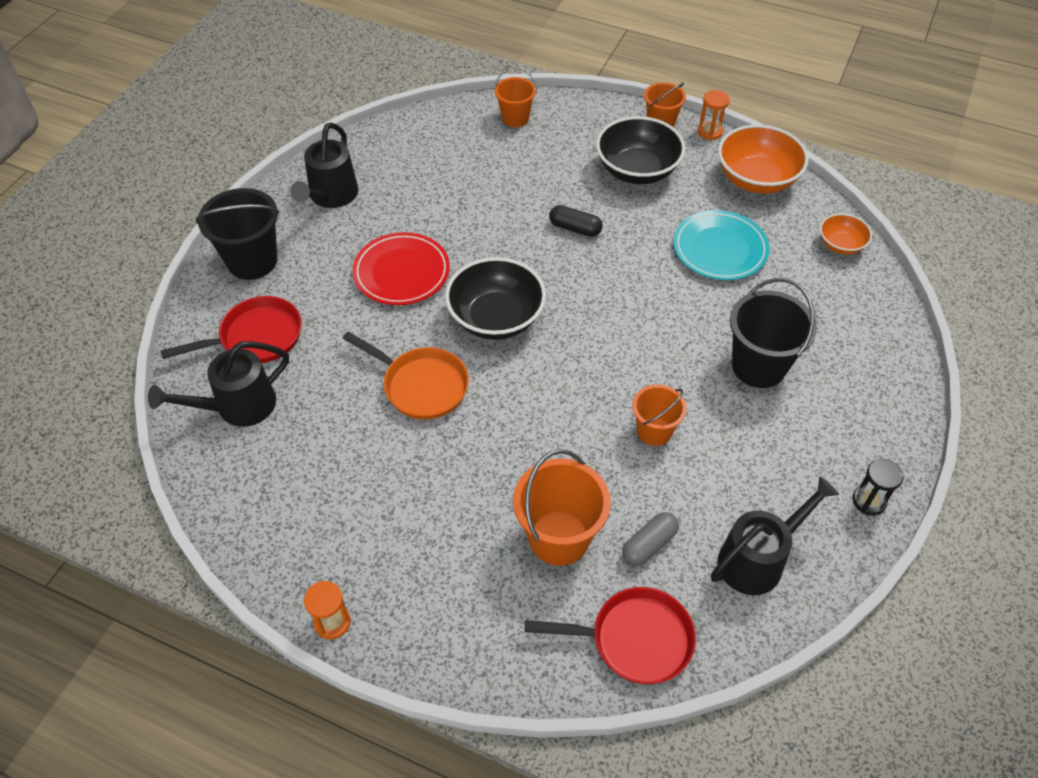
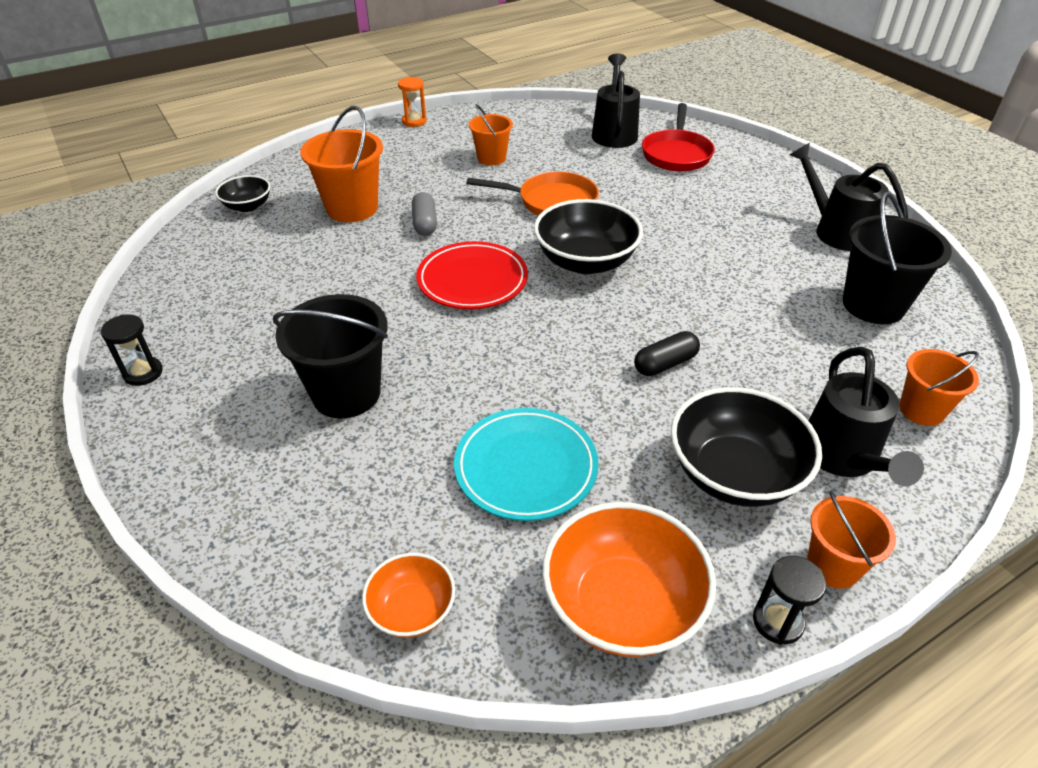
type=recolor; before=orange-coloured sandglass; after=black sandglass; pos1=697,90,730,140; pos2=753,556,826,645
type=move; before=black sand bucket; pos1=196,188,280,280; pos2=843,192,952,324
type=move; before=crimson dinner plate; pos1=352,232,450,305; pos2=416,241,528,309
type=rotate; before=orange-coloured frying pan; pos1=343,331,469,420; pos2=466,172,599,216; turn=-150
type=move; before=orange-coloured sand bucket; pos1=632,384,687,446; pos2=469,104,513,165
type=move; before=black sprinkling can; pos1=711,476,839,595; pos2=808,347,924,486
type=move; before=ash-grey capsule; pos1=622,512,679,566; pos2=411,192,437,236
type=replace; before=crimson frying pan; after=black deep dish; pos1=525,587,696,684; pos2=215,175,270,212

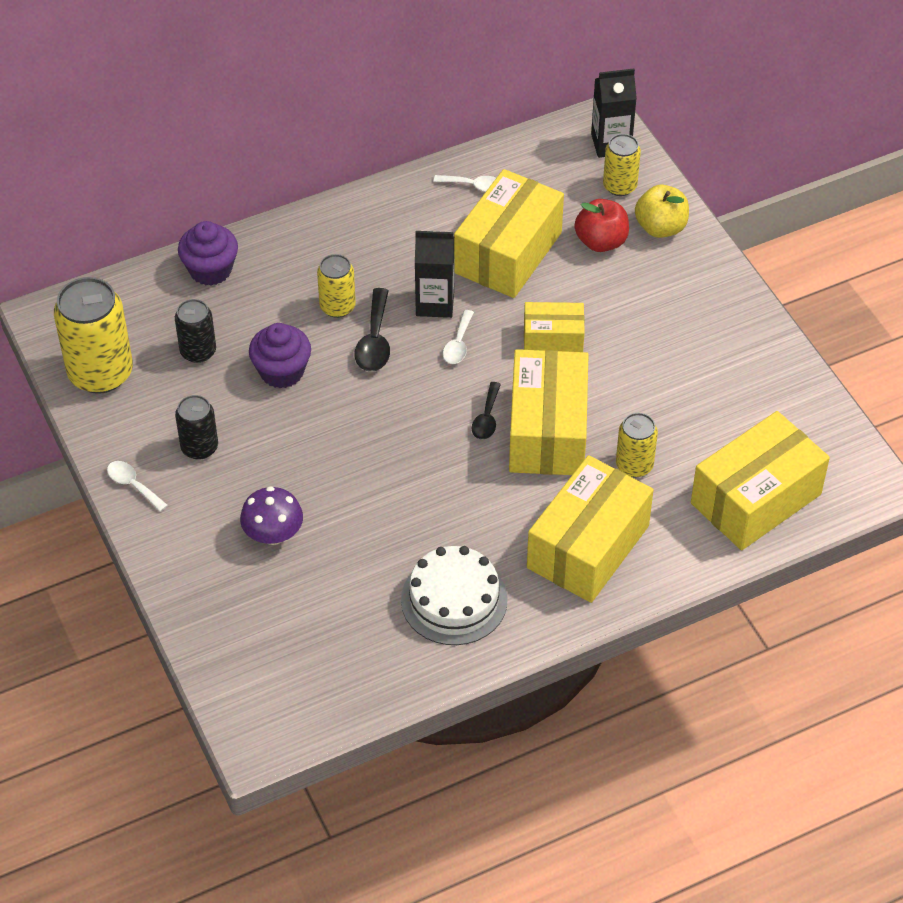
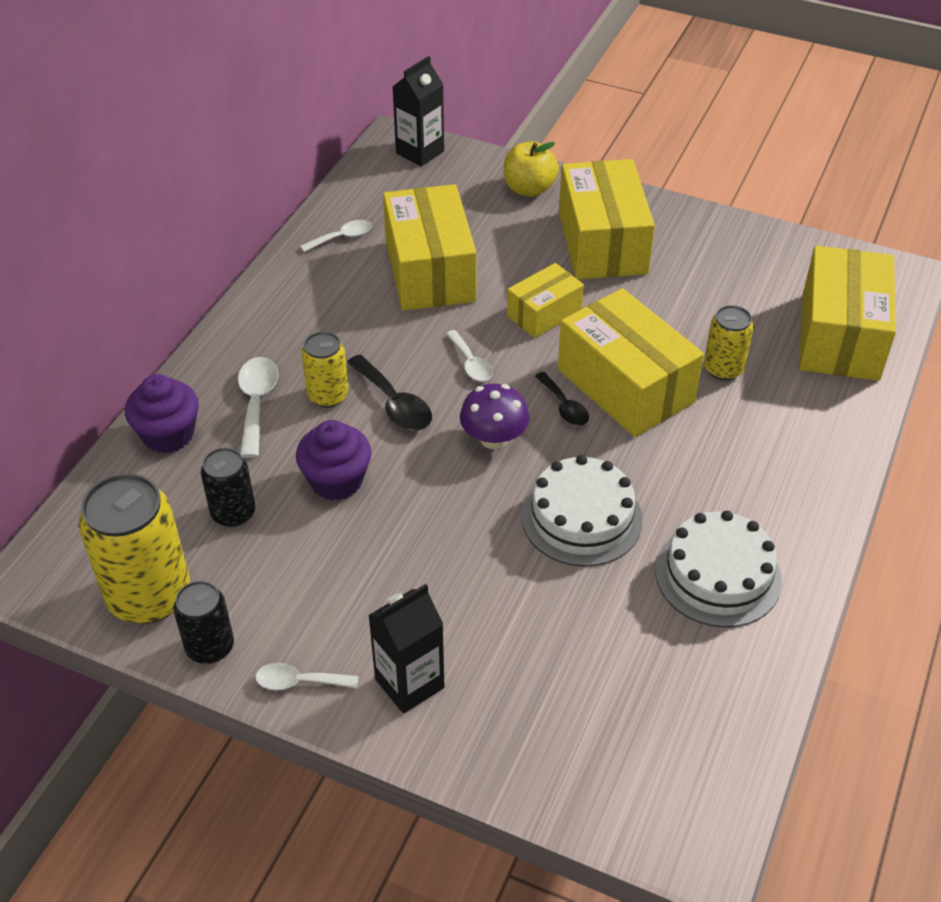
type=delete; before=golden tin; pos1=603,134,641,196
type=delete; before=crimson apple fruit; pos1=575,199,629,252
type=move; before=black juice carton; pos1=415,231,454,318; pos2=368,584,444,714
type=move; before=black tin; pos1=175,395,218,460; pos2=173,581,234,664
type=move; before=golden package; pos1=527,455,653,603; pos2=559,159,655,279
type=move; before=royal purple fungus; pos1=240,486,303,545; pos2=460,384,529,449
type=insert; after=white tablespoon; pos2=238,357,278,458
type=insert; after=white gateau; pos2=521,455,643,567

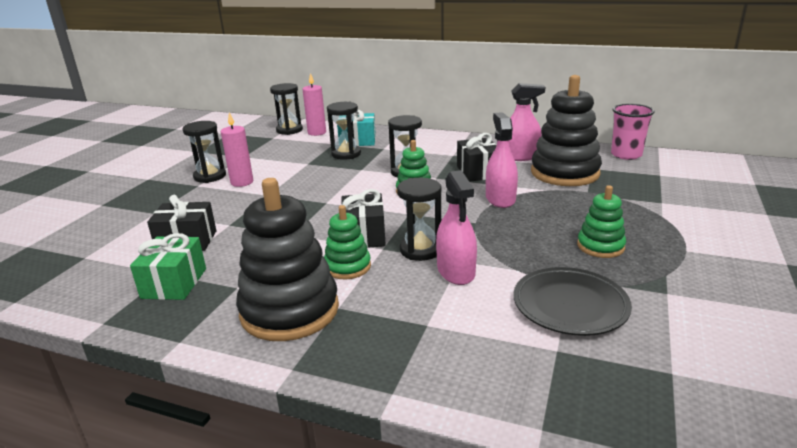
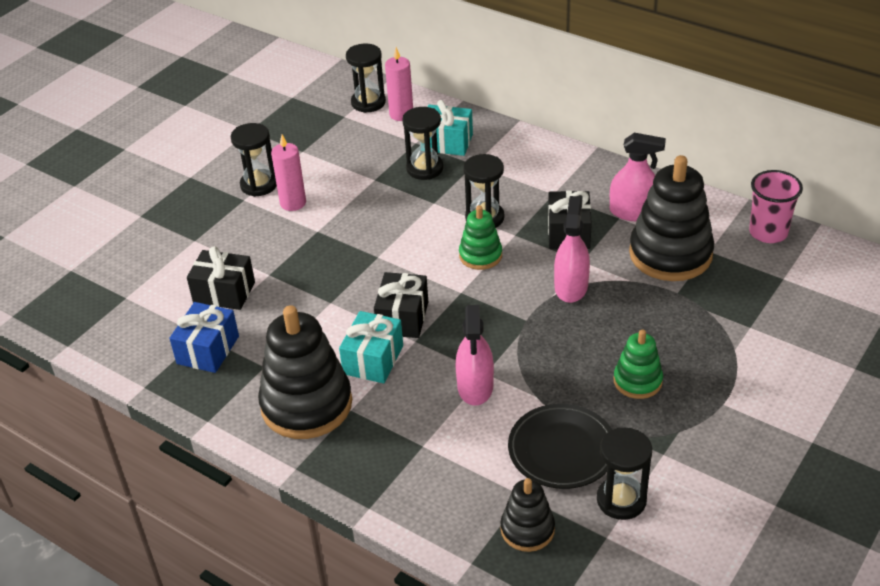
type=move; before=black sandglass; pos1=397,178,442,261; pos2=597,427,652,520
type=replace; before=leaf-green ring stacker; after=turquoise present; pos1=324,205,371,279; pos2=339,311,403,383
type=recolor; before=leaf-green present; after=blue present; pos1=130,233,206,300; pos2=169,302,239,373
type=insert; after=black ring stacker; pos2=500,478,555,552

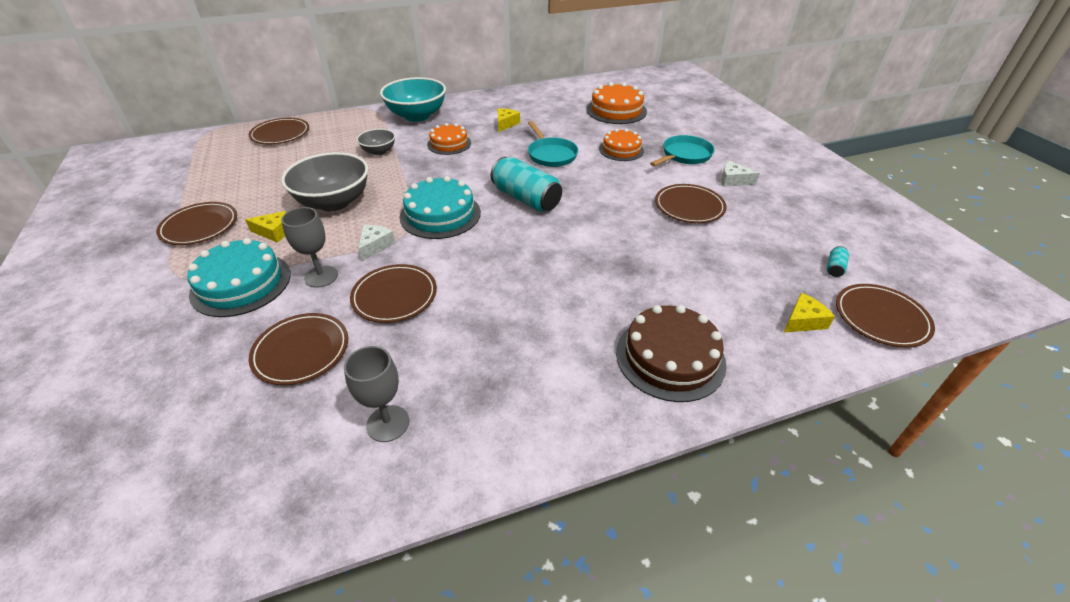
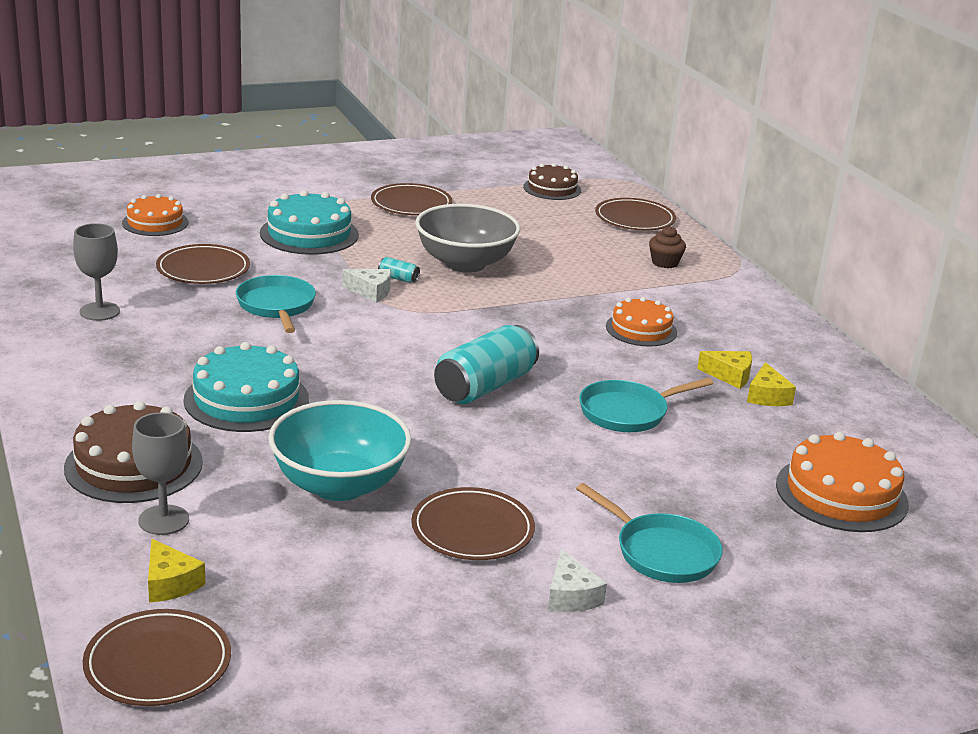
type=move; before=turquoise deep dish; pos1=380,77,446,122; pos2=268,400,412,501
type=delete; before=ash-grey deep dish; pos1=357,129,395,155
type=move; before=orange-coloured gateau; pos1=599,129,644,161; pos2=122,194,188,236
type=rotate; before=white piece of cheese; pos1=721,161,760,187; pos2=548,549,607,612; turn=150
type=move; before=turquoise gateau; pos1=400,176,481,239; pos2=183,342,309,432
type=move; before=ash-grey chalice; pos1=281,207,338,288; pos2=132,412,189,535
type=move; before=golden piece of cheese; pos1=245,211,286,243; pos2=747,362,796,406
type=move; before=turquoise tin; pos1=827,246,849,277; pos2=378,257,420,283
type=replace; before=russet dinner plate; after=turquoise frying pan; pos1=350,264,437,323; pos2=236,275,316,333
type=insert; after=russet gateau; pos2=523,163,581,200
type=insert; after=russet fairy cake; pos2=649,226,686,268

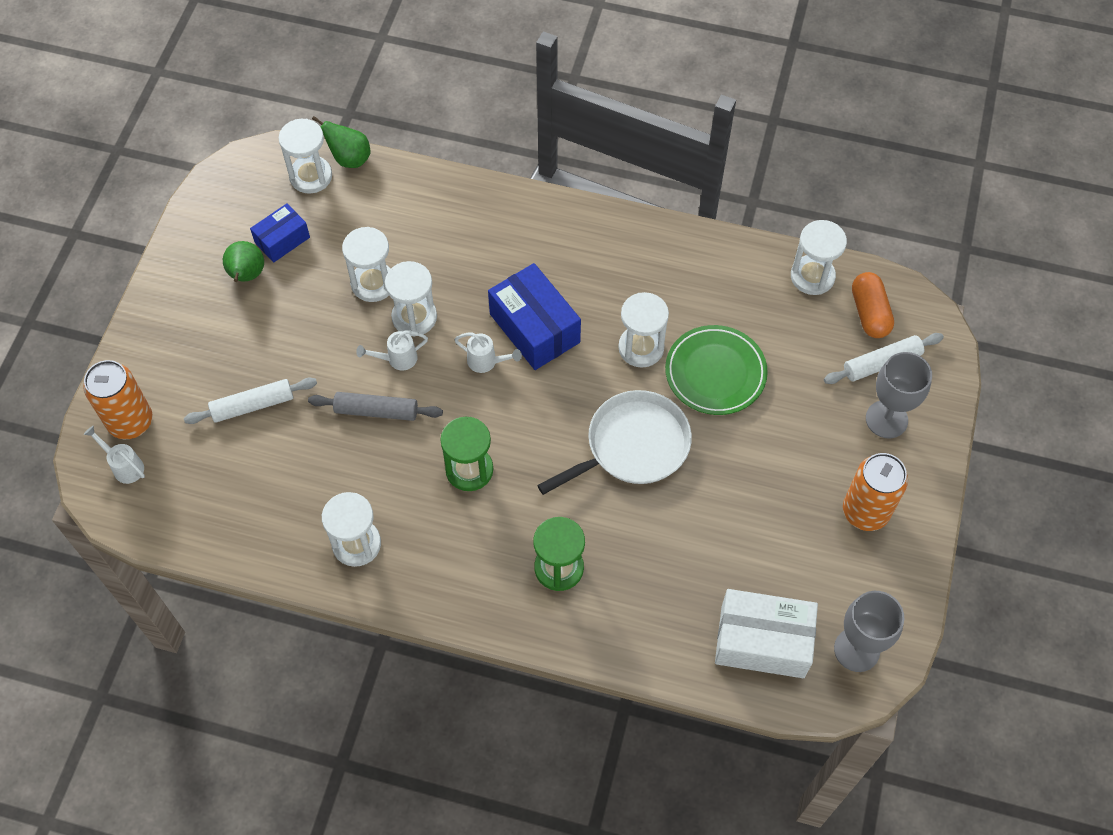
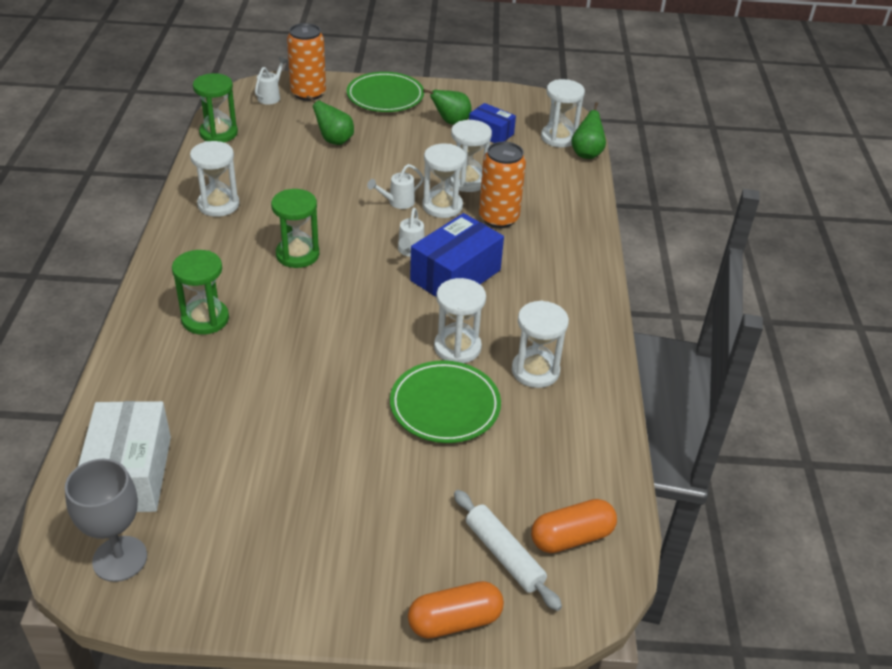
type=move; before=white sandglass; pos1=791,220,847,295; pos2=512,300,569,388
type=rotate; before=white sprinkling can; pos1=356,330,428,370; pos2=367,164,424,209; turn=-90
type=delete; before=ash-grey chalice; pos1=866,352,932,439
type=replace; before=white pastry roller; after=leaf-green toy pear; pos1=184,377,317,424; pos2=306,95,354,145
type=delete; before=white frying pan; pos1=537,390,692,495
type=delete; before=ash-grey pastry roller; pos1=308,392,443,421
type=move; before=orange-coloured tin; pos1=843,453,908,531; pos2=479,142,526,228
type=insert; after=leaf-green dinner plate; pos2=347,72,424,112
type=insert; after=leaf-green sandglass; pos2=193,73,238,142
type=insert; after=orange-coloured capsule; pos2=408,581,504,639

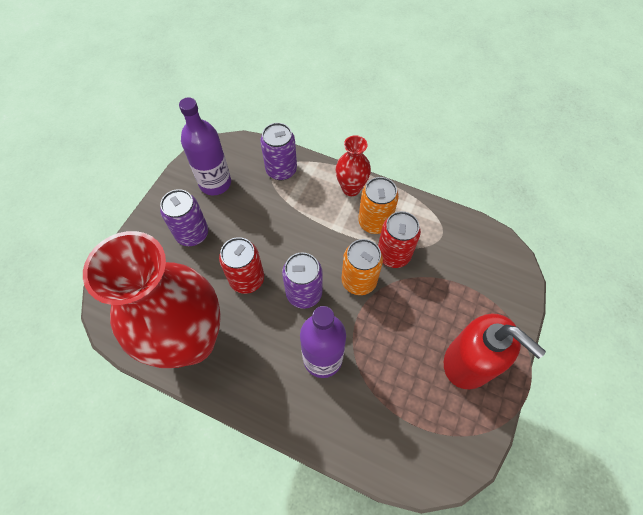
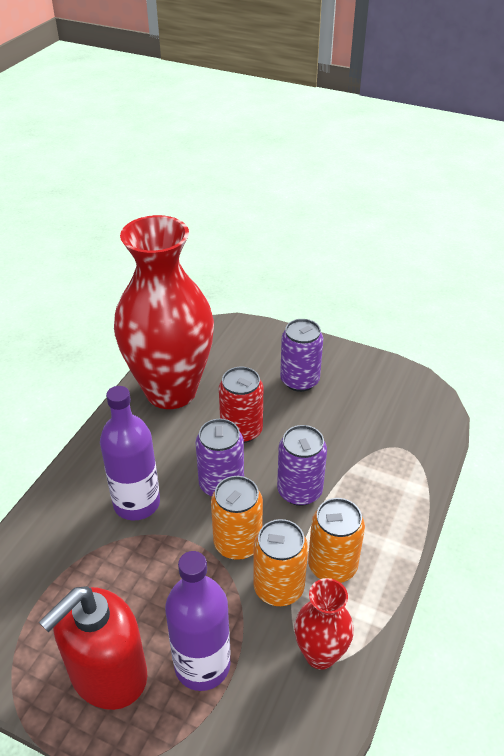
type=move; before=royal purple drink bottle; pos1=179,97,231,195; pos2=165,551,231,691
type=move; before=royal purple tin; pos1=260,123,297,180; pos2=277,425,327,506
type=move; before=crimson tall vase; pos1=336,135,371,196; pos2=294,578,354,670
type=recolor; before=crimson tin; after=orange-coloured tin; pos1=378,211,421,268; pos2=253,519,308,606

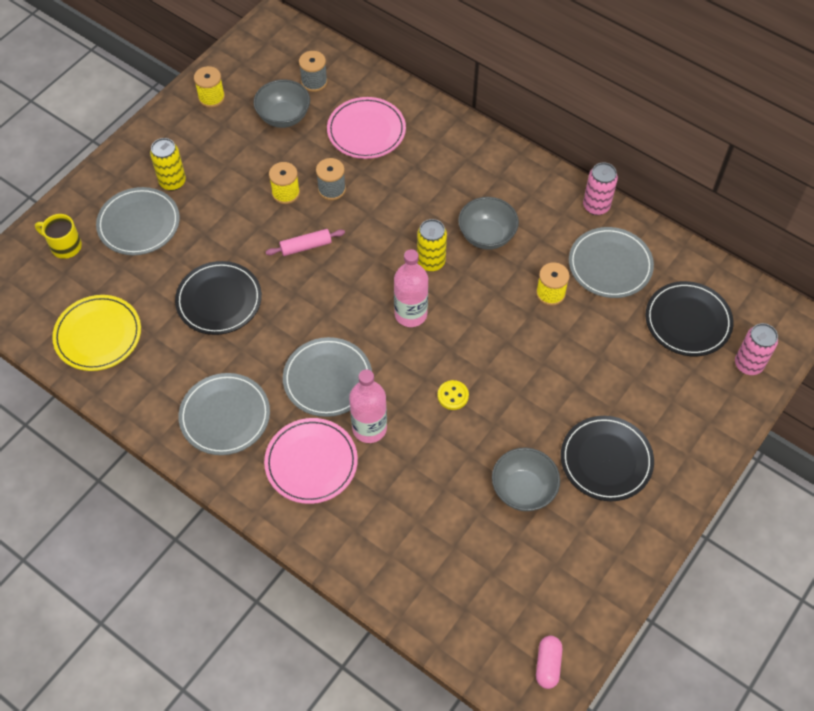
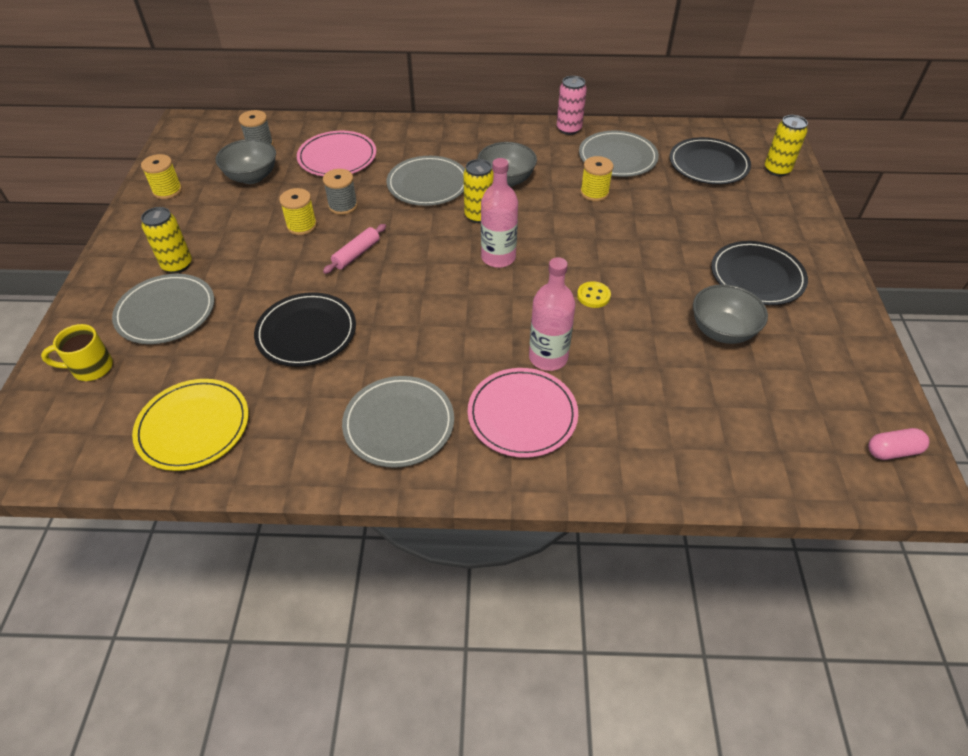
type=recolor; before=rose-pink tin; after=golden tin; pos1=735,323,778,375; pos2=765,115,808,176
type=move; before=ash-grey dinner plate; pos1=283,337,372,417; pos2=387,156,465,206
type=rotate; before=rose-pink capsule; pos1=536,636,563,689; pos2=868,428,929,460; turn=-75

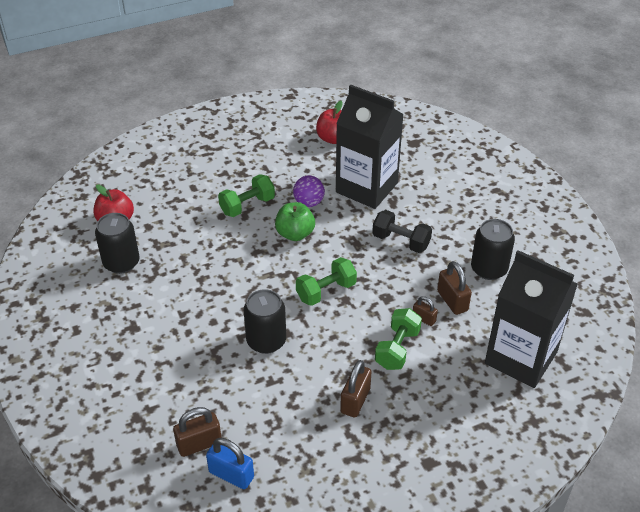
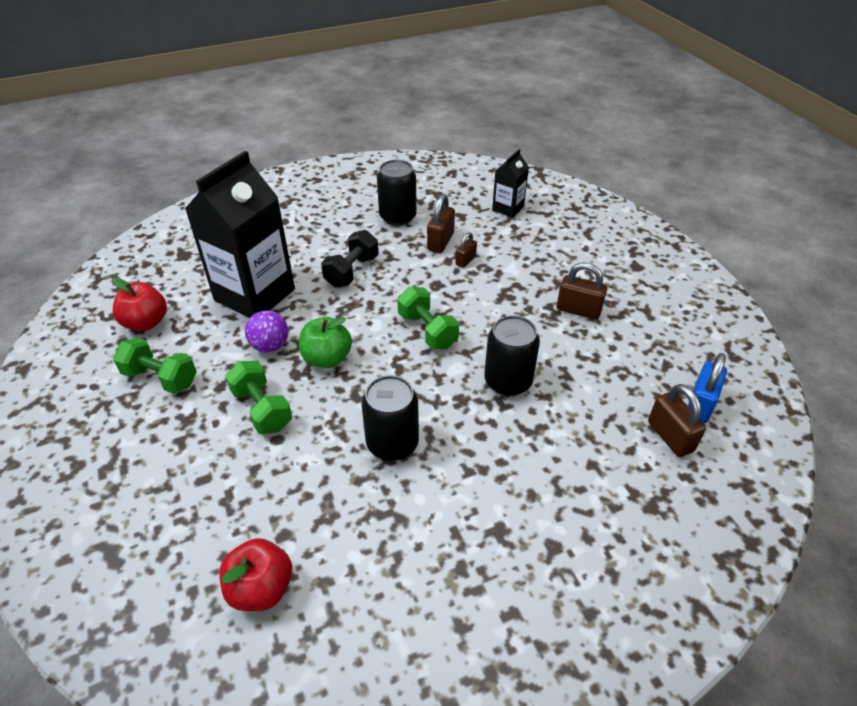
type=move; before=black tin; pos1=95,213,140,274; pos2=362,375,419,461
type=resize; before=black juice carton; pos1=485,250,578,388; pos2=492,149,529,218; scale=0.48
type=rotate; before=russet small lock; pos1=437,261,472,315; pos2=427,194,455,253; turn=-45
type=move; before=leaf-green dumbbell; pos1=375,308,422,370; pos2=113,337,197,394

